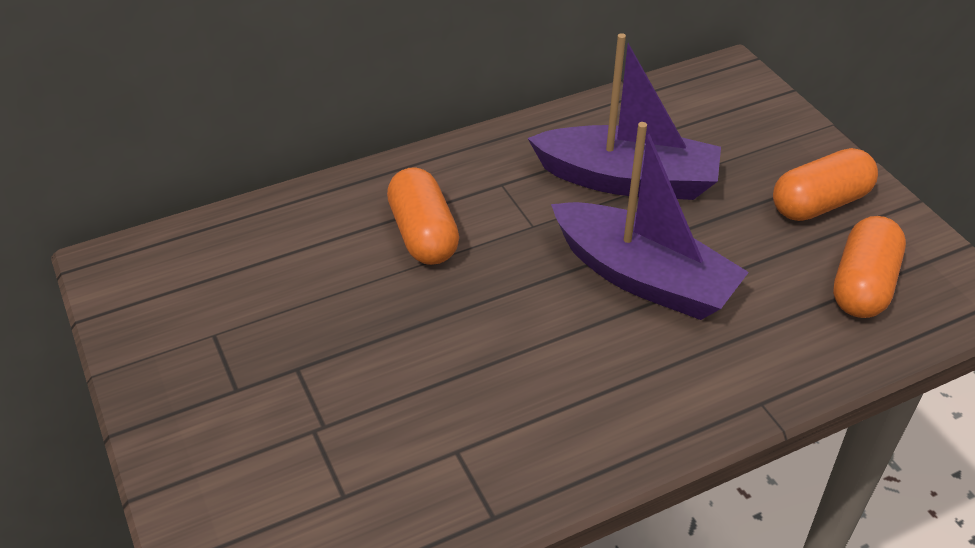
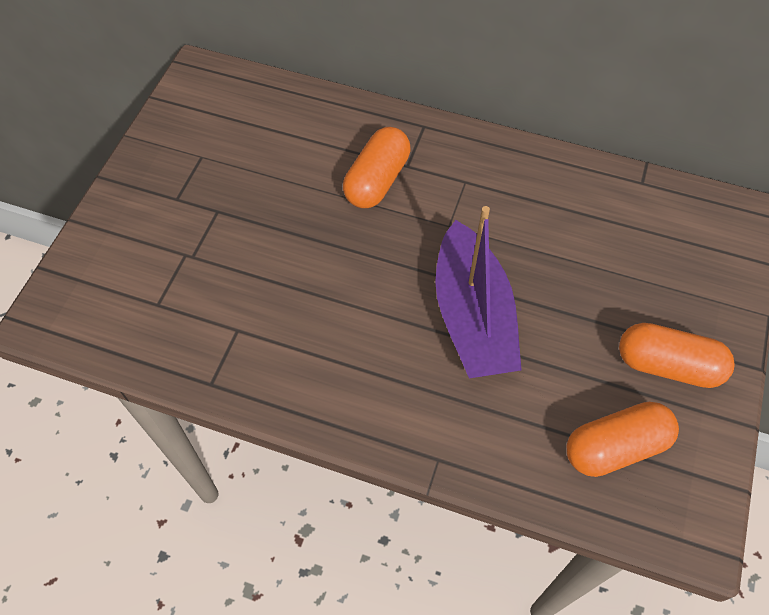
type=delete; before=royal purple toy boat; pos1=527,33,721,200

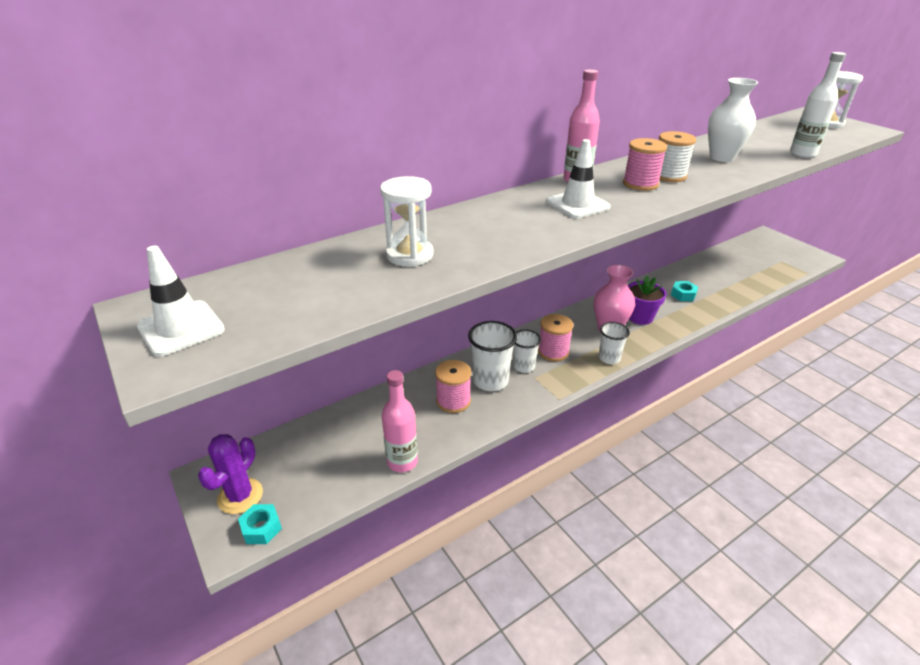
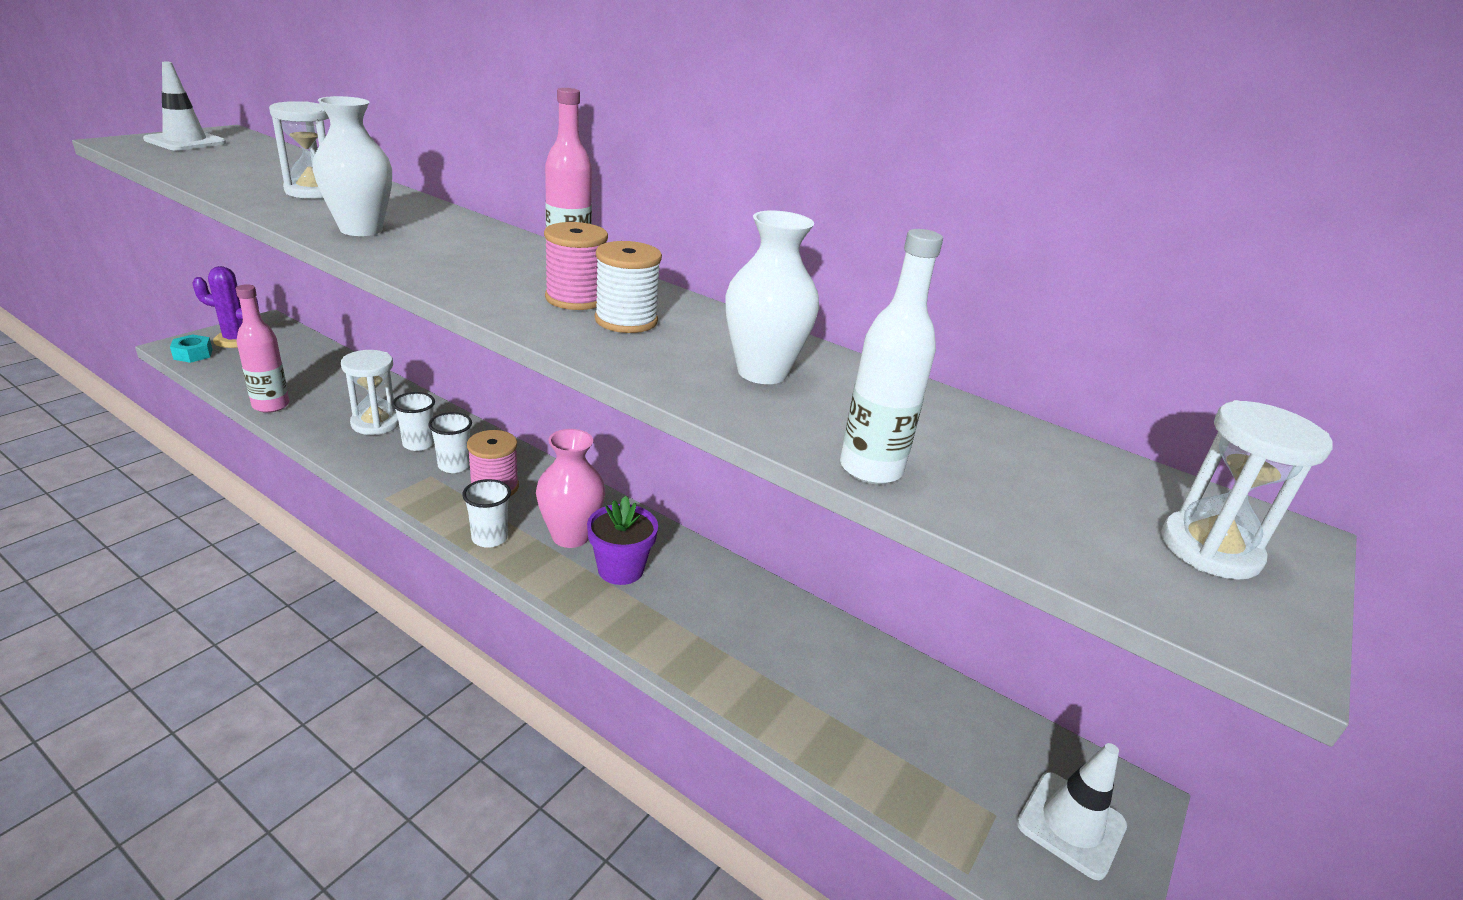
type=move; before=white safety cone; pos1=547,139,611,218; pos2=1017,743,1127,880
type=delete; before=turquoise hexagon nut; pos1=671,281,698,301
type=resize; before=white cup; pos1=468,321,517,391; pos2=392,392,435,451; scale=0.64
type=replace; before=rose-pink spool; after=white sandglass; pos1=435,360,471,413; pos2=341,350,399,435
type=insert; after=white tall vase; pos2=313,96,392,236

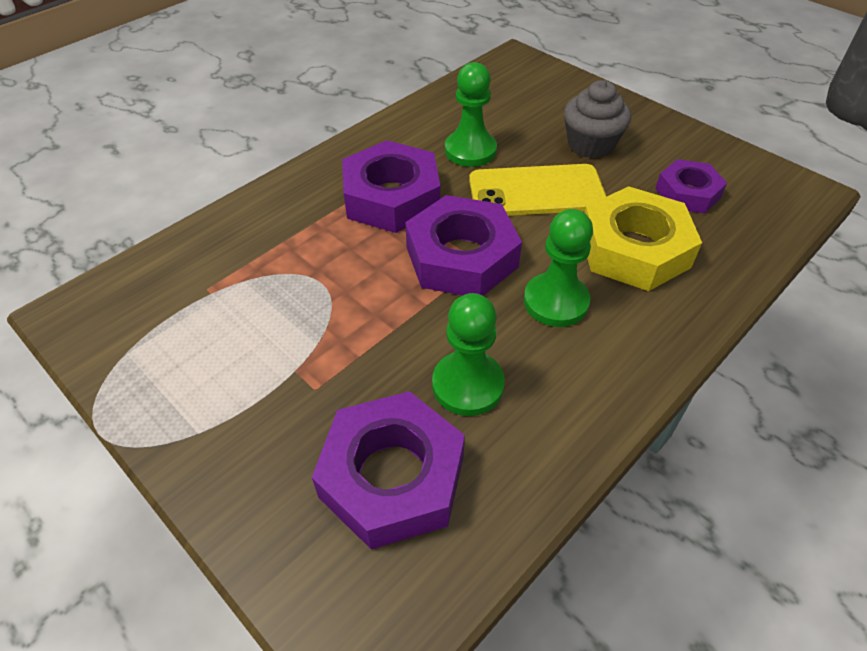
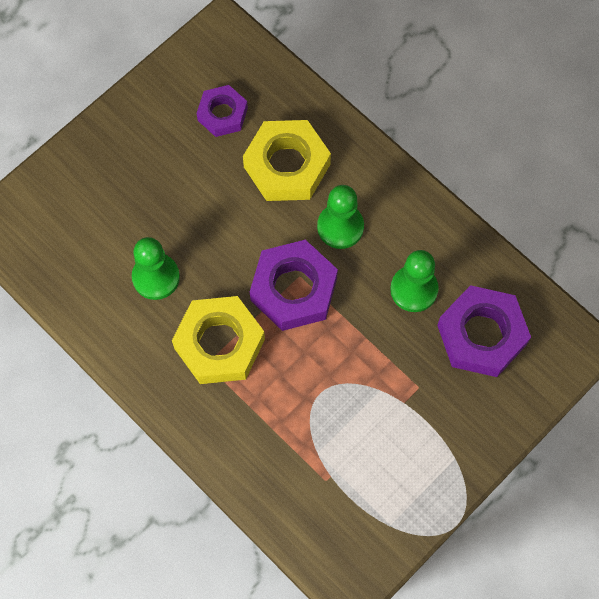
type=delete; before=ash-grey fairy cake; pos1=564,80,631,158
type=recolor; before=royal purple hexagon nut; after=golden hexagon nut; pos1=342,140,440,233; pos2=172,296,265,384
type=delete; before=golden mobile phone; pos1=469,164,607,216

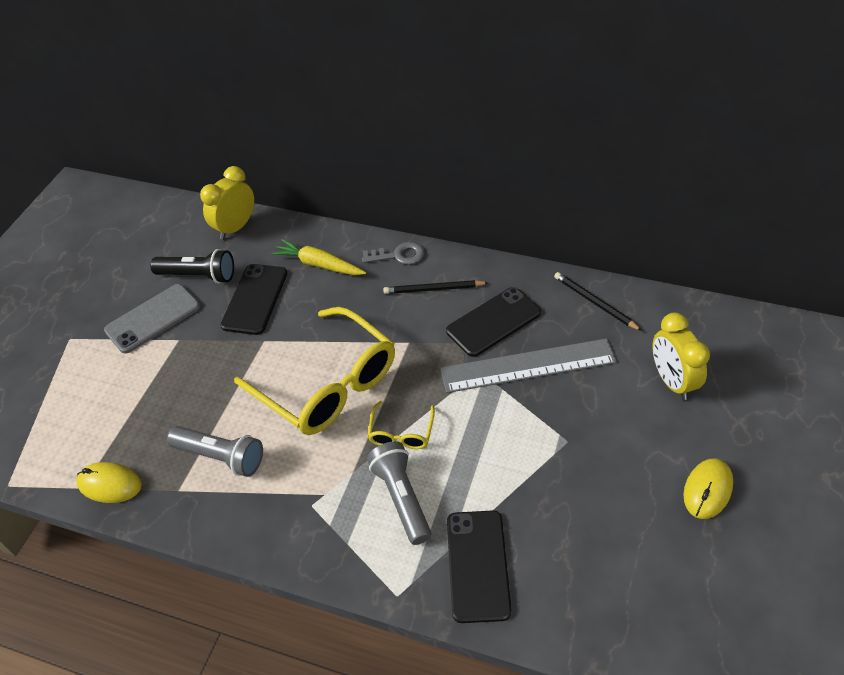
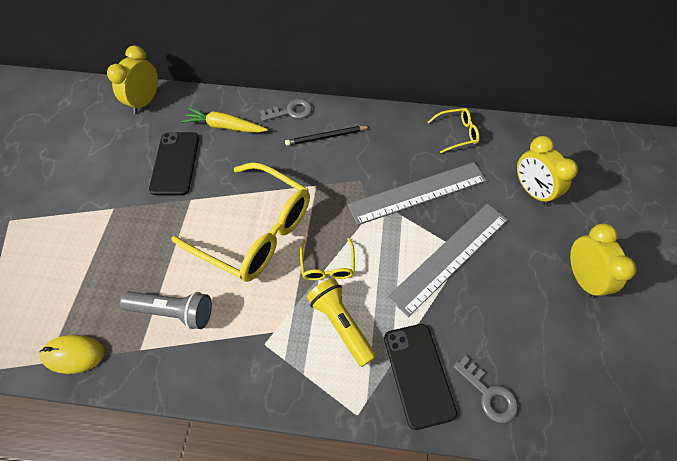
type=delete; before=black torch; pos1=150,249,234,284
type=replace; before=black pencil; after=golden spectacles; pos1=554,272,642,331; pos2=428,108,479,153
type=delete; before=ash-grey mobile phone; pos1=104,284,200,354
type=delete; before=black mobile phone; pos1=446,287,541,357
type=recolor; before=ash-grey torch; after=golden torch; pos1=367,441,431,545; pos2=307,278,376,367
type=replace; before=golden computer mouse; after=golden clock; pos1=683,458,733,519; pos2=570,223,636,299
type=insert; after=ash-grey ruler; pos2=387,204,508,317
type=insert; after=ash-grey key; pos2=453,356,518,423

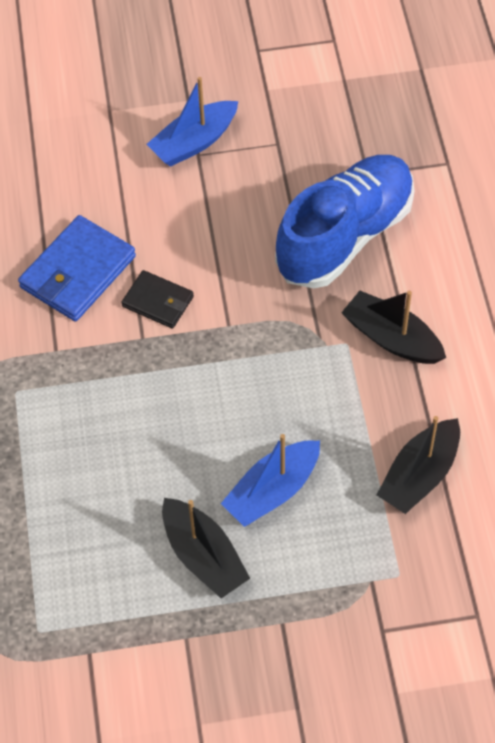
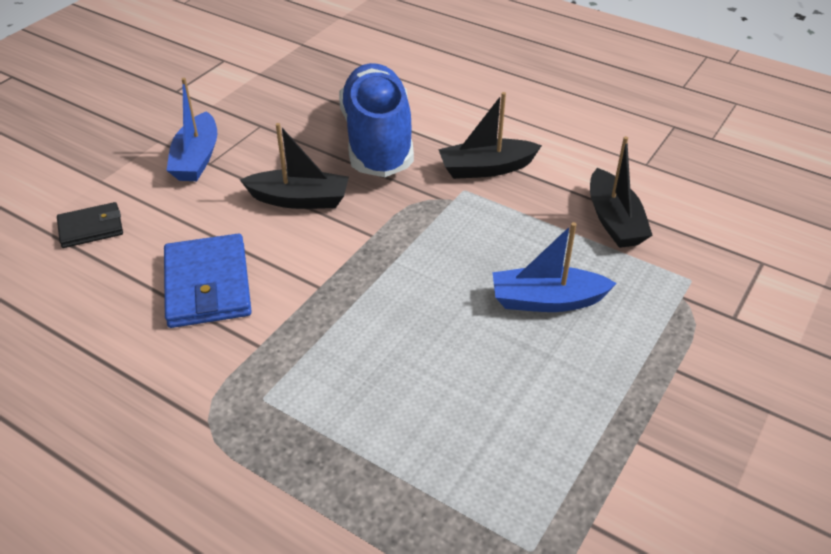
type=move; before=black card wallet; pos1=122,270,194,328; pos2=57,202,123,248
type=rotate; before=blue toy boat; pos1=221,434,320,527; pos2=492,222,617,312; turn=90
type=move; before=black toy boat; pos1=162,498,250,598; pos2=240,123,349,209

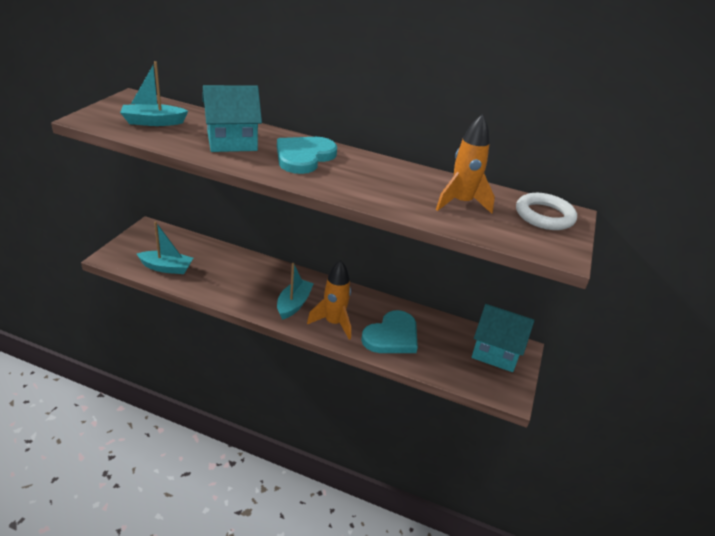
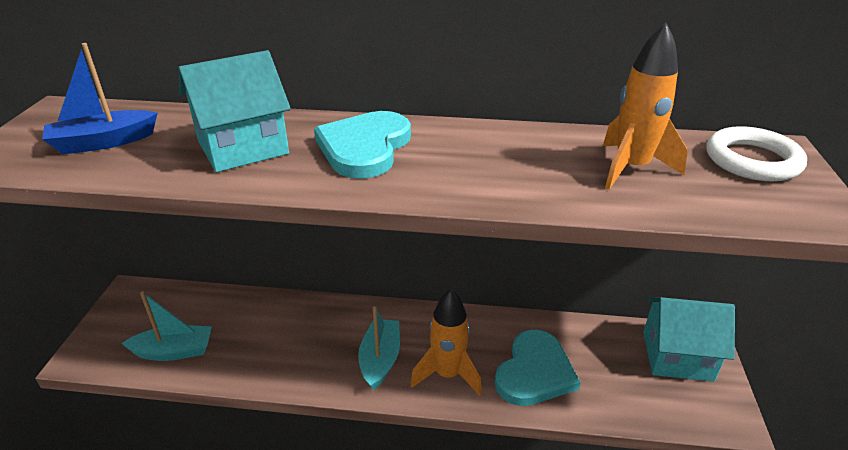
type=recolor; before=turquoise toy boat; after=blue toy boat; pos1=120,61,188,126; pos2=42,43,158,154

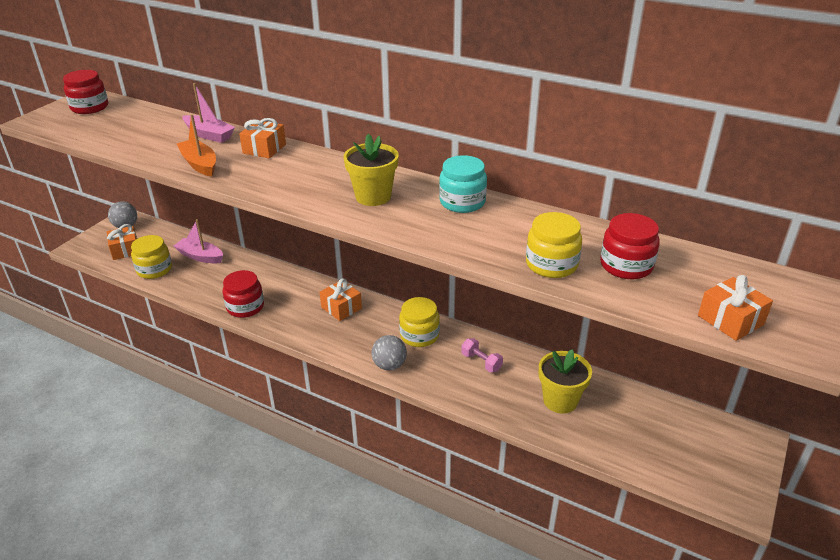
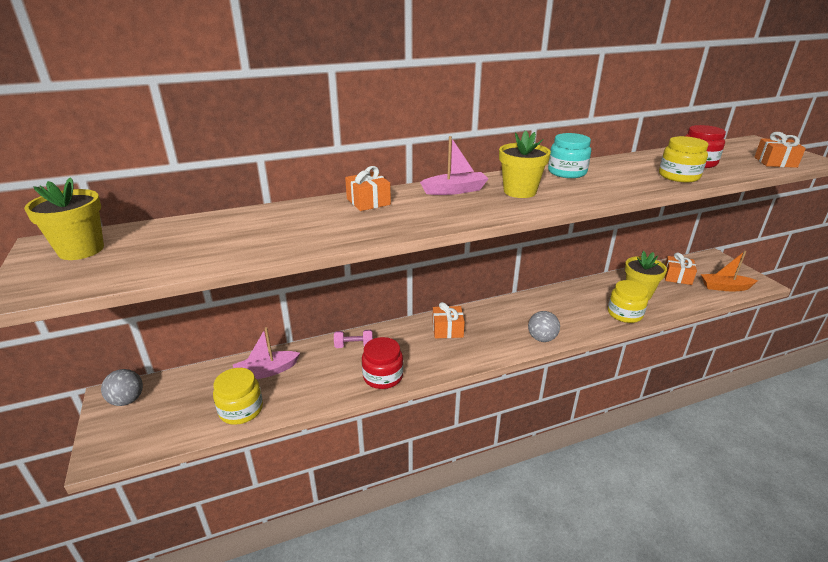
type=replace; before=crimson preserve jar; after=golden potted plant; pos1=63,70,108,114; pos2=24,177,104,260
type=move; before=rose-pink toy boat; pos1=183,83,235,143; pos2=420,136,489,195
type=move; before=orange-coloured toy boat; pos1=177,114,216,177; pos2=701,251,758,291
type=move; before=orange-coloured present; pos1=107,224,137,260; pos2=665,252,697,285
type=move; before=golden preserve jar; pos1=399,297,440,347; pos2=608,280,648,323
type=move; before=rose-pink dumbbell; pos1=461,338,503,373; pos2=334,330,373,348

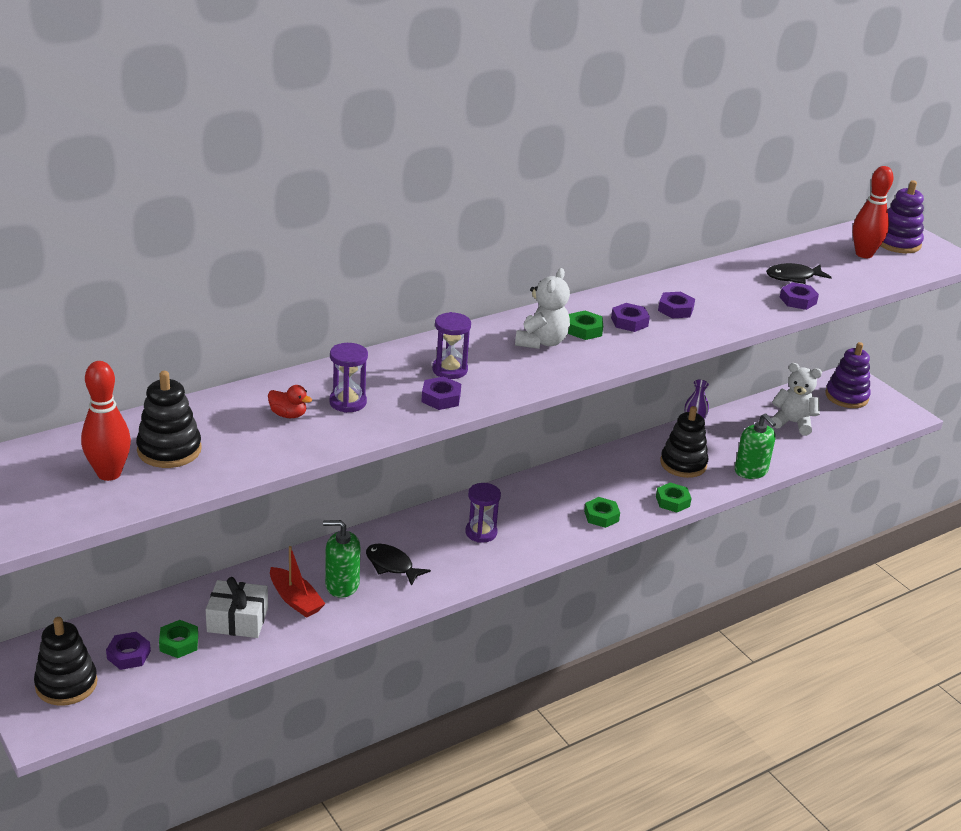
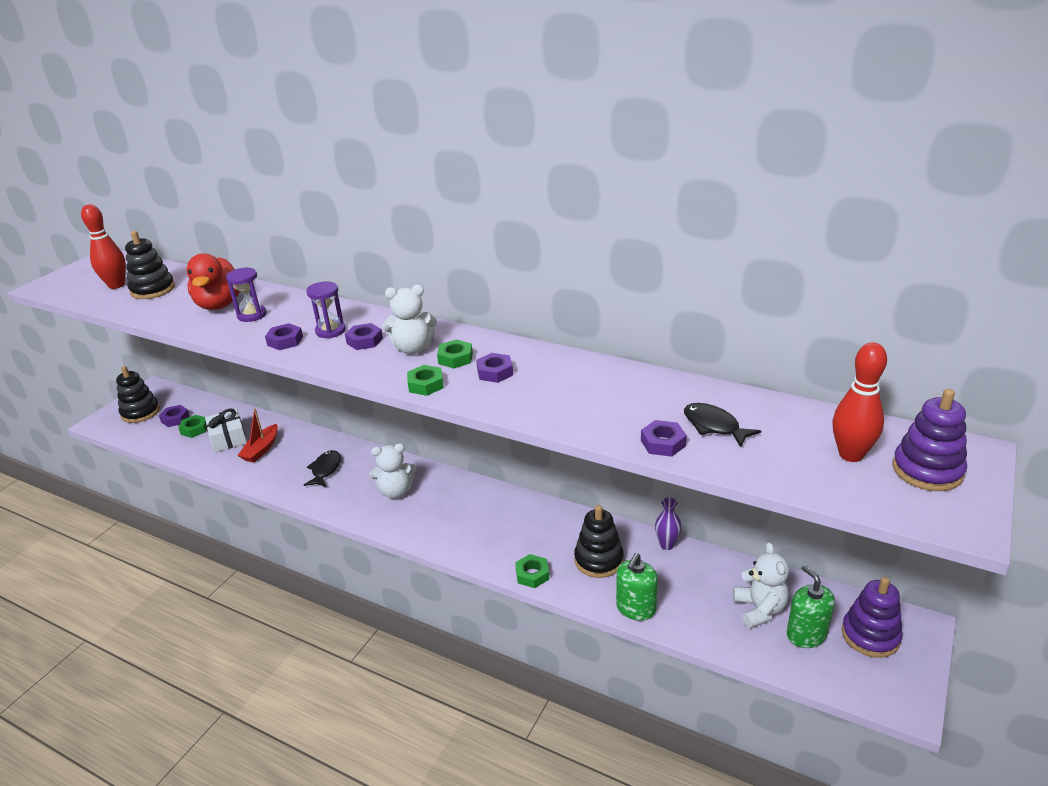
type=move; before=royal purple hexagon nut; pos1=658,292,695,318; pos2=345,323,383,350
type=resize; before=crimson toy duck; pos1=268,385,312,418; pos2=187,253,240,310; scale=2.21
type=replace; before=royal purple sandglass; after=white stuffed bear; pos1=465,483,501,543; pos2=369,443,416,499
type=move; before=leaf-green hexagon nut; pos1=584,497,620,528; pos2=407,365,444,396
type=move; before=leaf-green soap pump; pos1=323,520,360,598; pos2=787,565,835,648

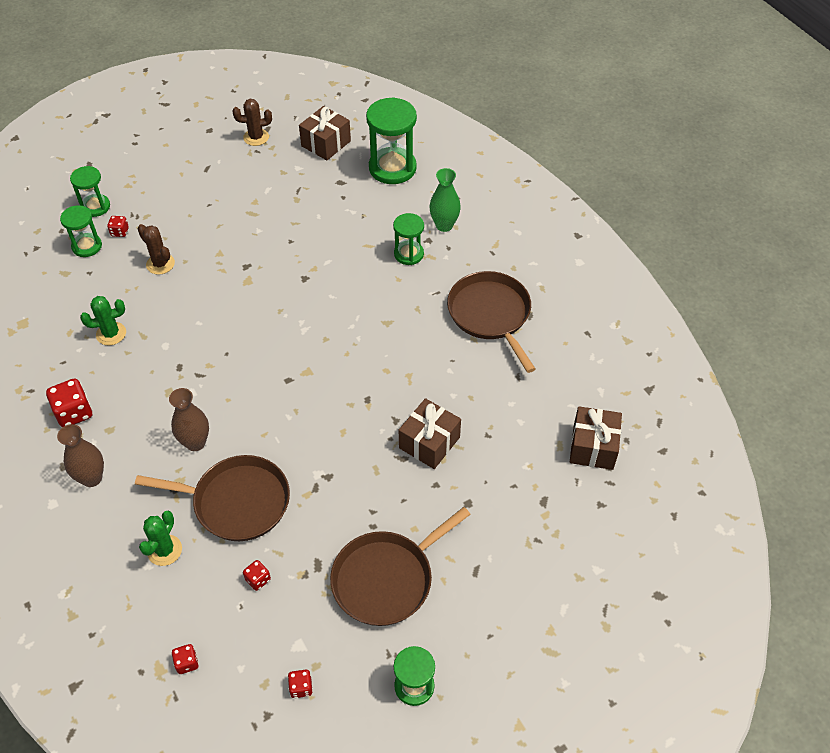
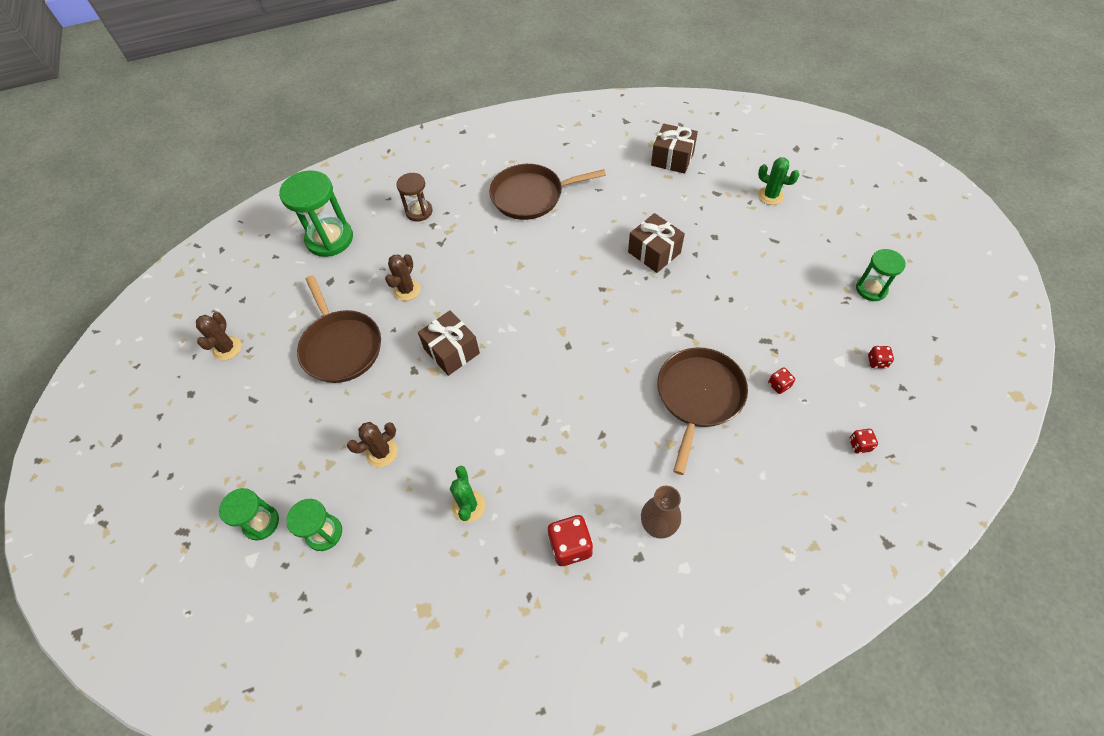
type=move; before=russet present; pos1=299,106,351,160; pos2=418,310,480,376
type=replace; before=leaf-green tall vase; after=russet sandglass; pos1=430,168,461,232; pos2=396,173,433,222
type=delete; before=leaf-green sandglass; pos1=393,213,424,265
type=delete; before=crimson die; pos1=107,216,129,237
type=delete; before=russet tall vase; pos1=169,388,209,451
type=move; before=russet frying pan; pos1=330,507,471,626; pos2=297,275,381,383
type=move; before=leaf-green prickly plant; pos1=139,511,182,566; pos2=758,157,800,205
type=insert; after=russet prickly plant; pos2=385,254,421,301

